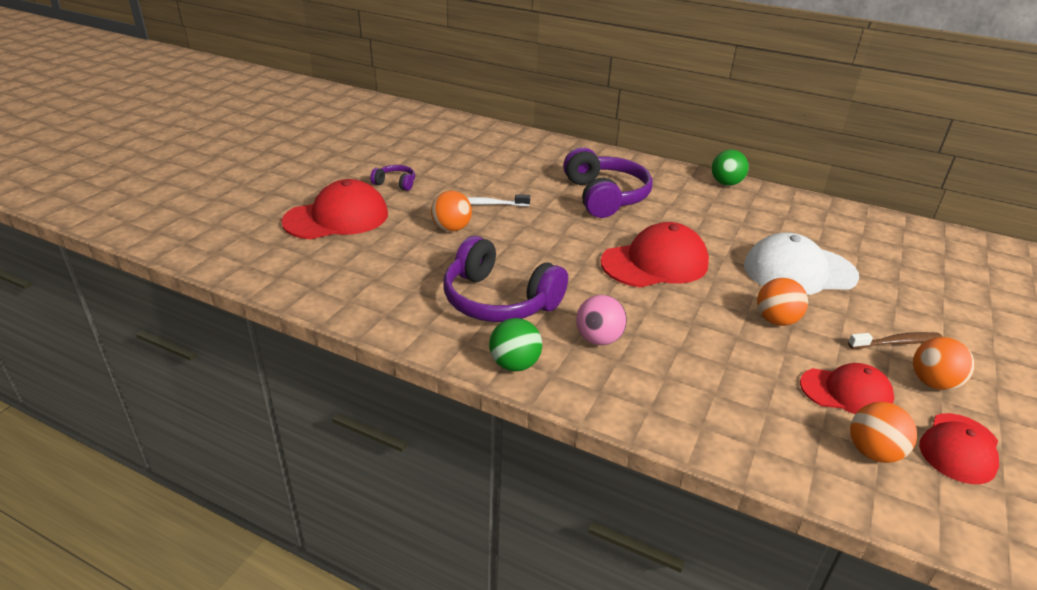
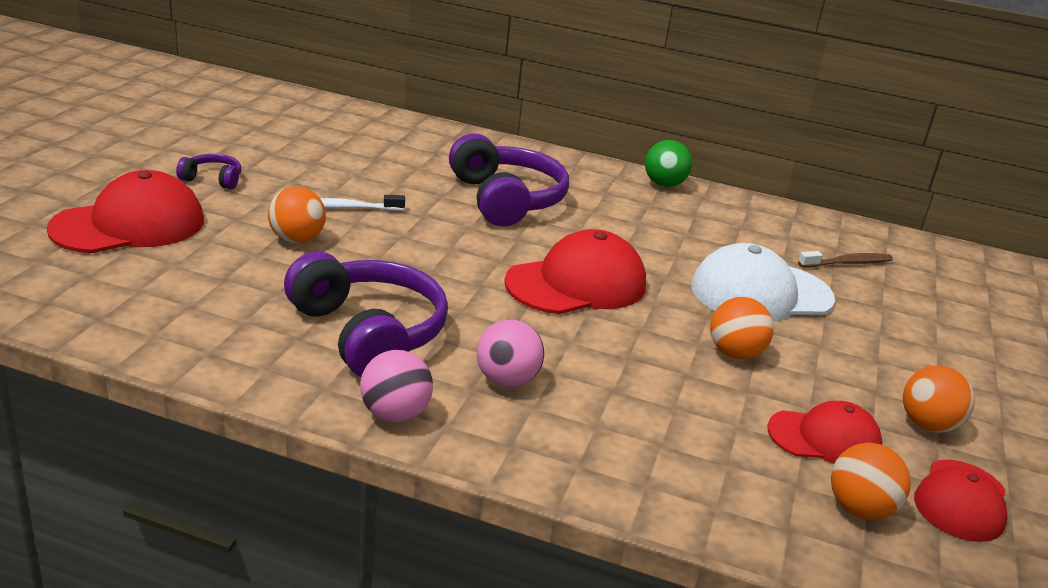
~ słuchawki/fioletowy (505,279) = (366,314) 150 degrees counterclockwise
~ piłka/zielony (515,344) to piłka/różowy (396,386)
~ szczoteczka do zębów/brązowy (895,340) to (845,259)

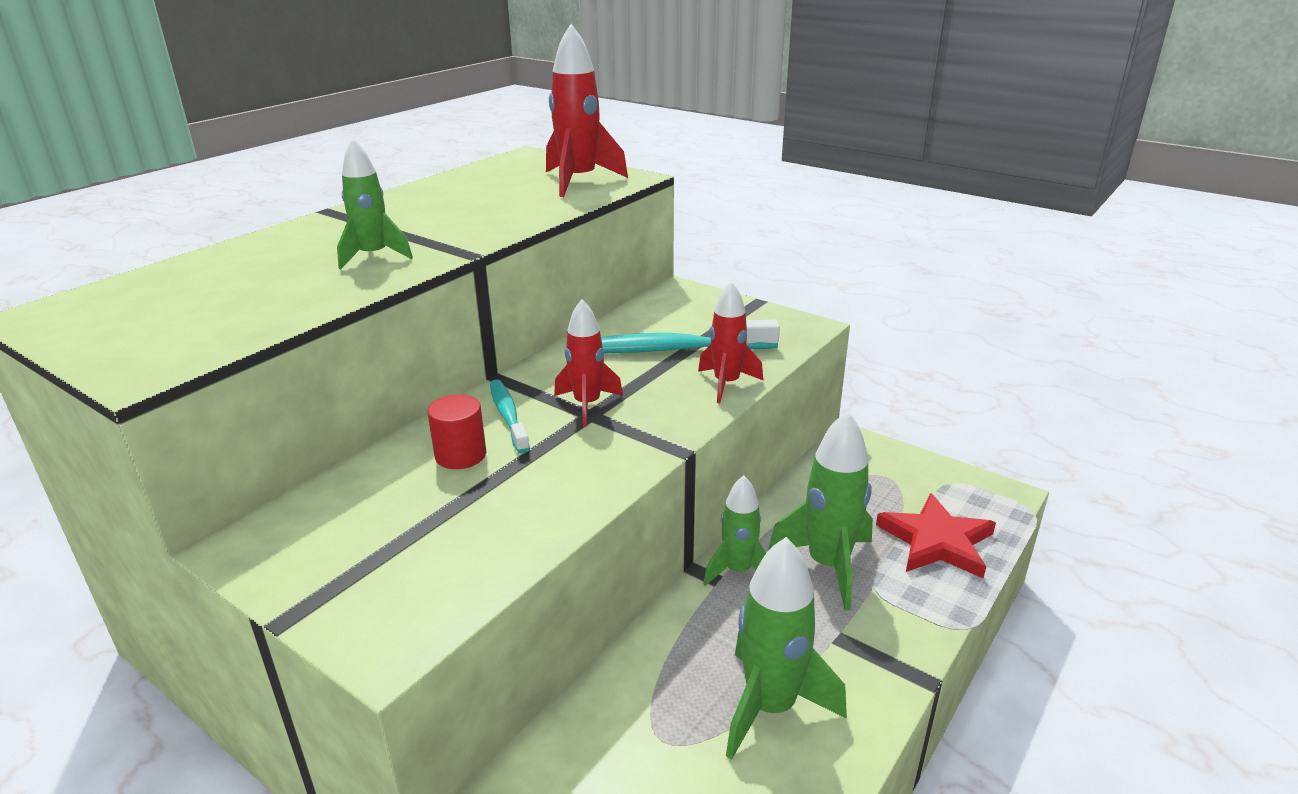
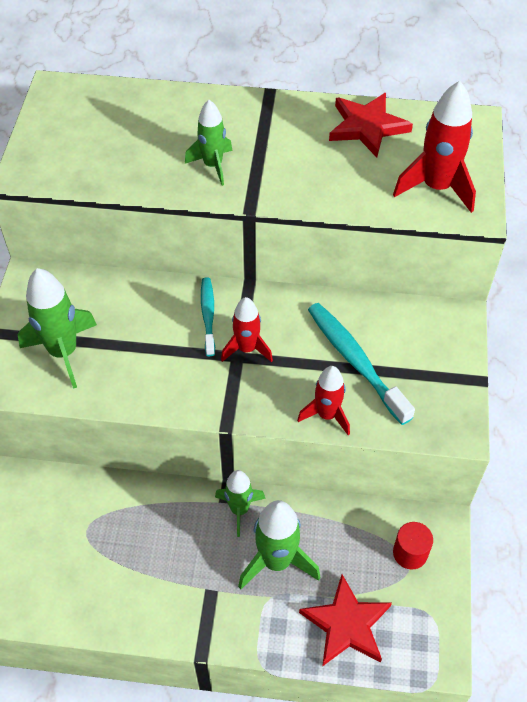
~ walec/czerwony (456,431) to (413,546)
~ szczoteczka do zębów/turkusowy (510,416) = (208,316) 45 degrees counterclockwise
~ rakieta/zielony (786,648) to (57,328)
+ gwiazda/czerwony (371,125)

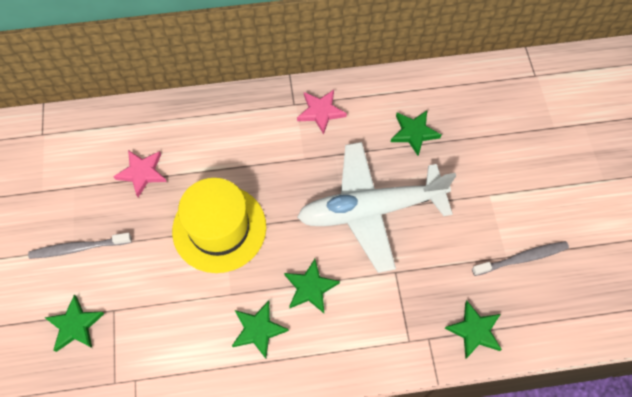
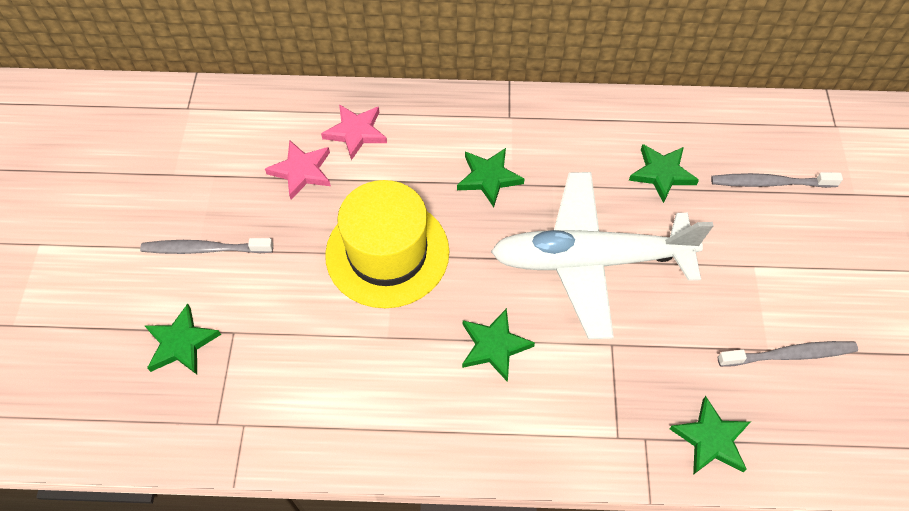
~ gwiazda/zielony (260,330) to (490,177)
~ gwiazda/różowy (322,112) to (354,132)
+ szczoteczka do zębów/szary (777,180)

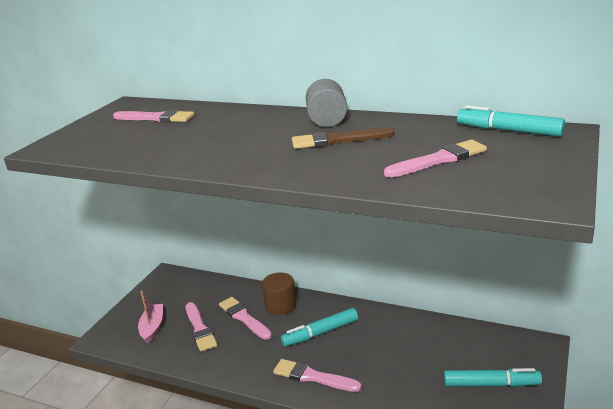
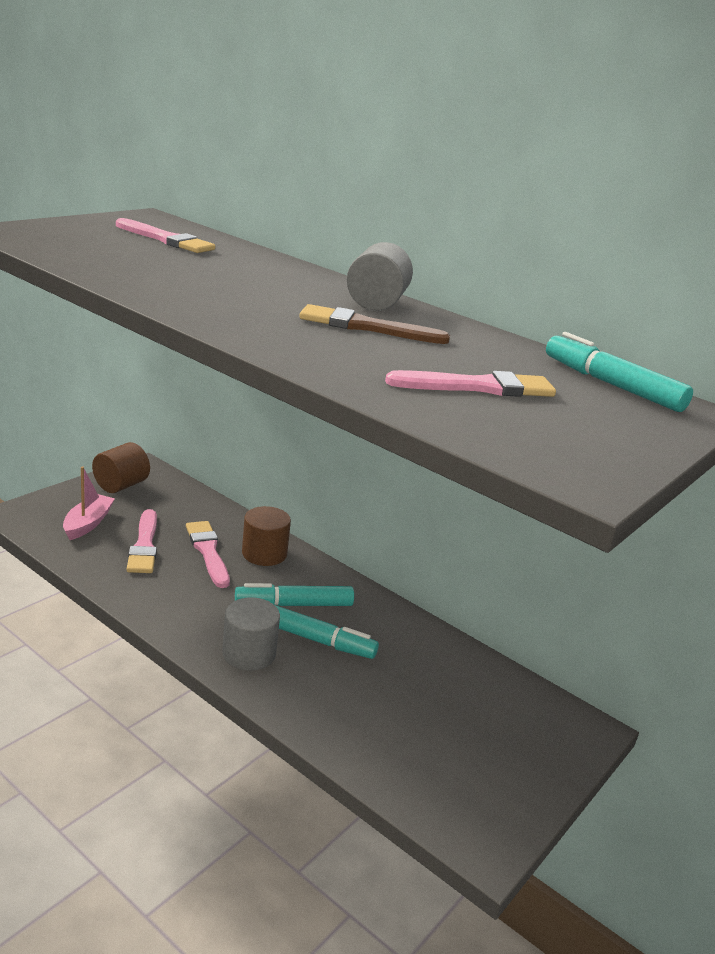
~ pędzel/różowy (317,375) to walec/szary (251,634)
~ flamaster/turkusowy (493,377) to (327,632)
+ walec/brązowy (121,467)

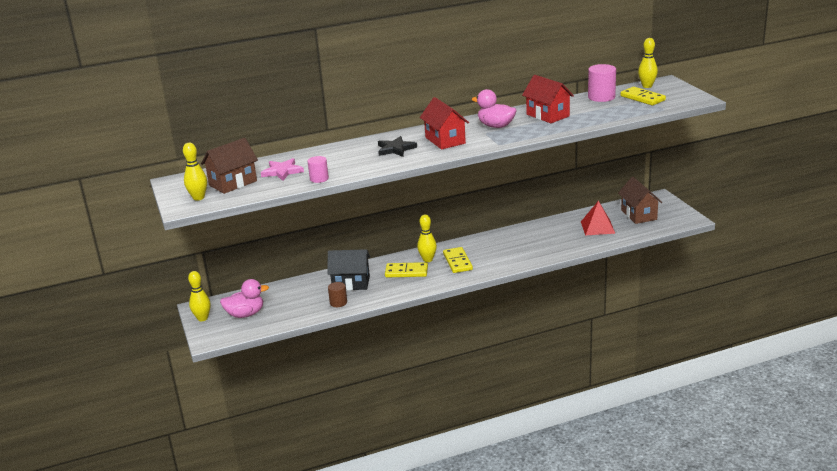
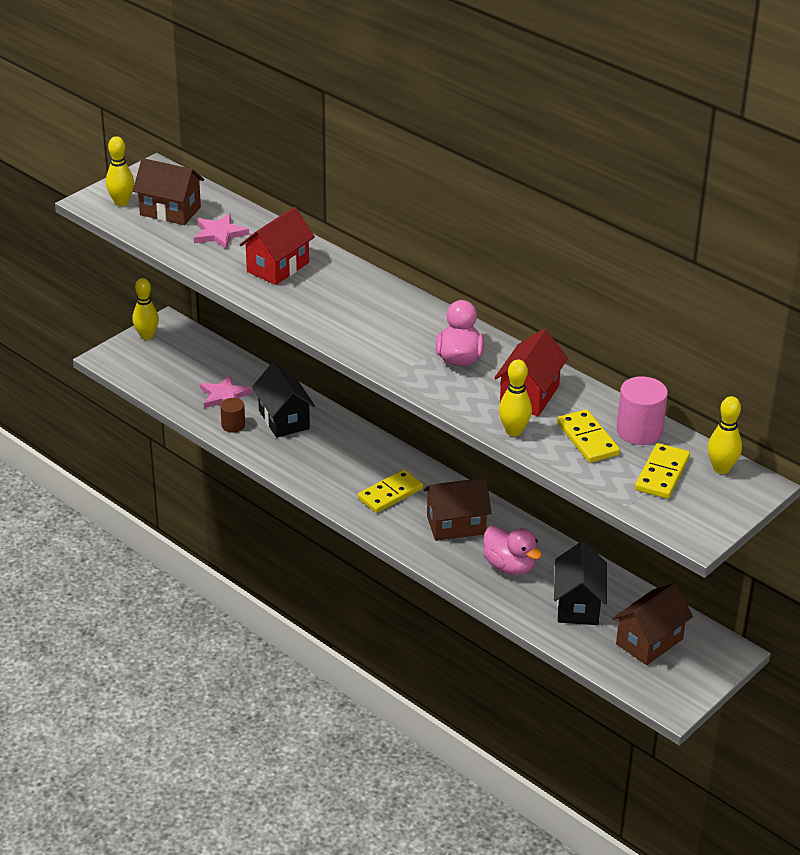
~ kaczka/różowy (244,298) to (512,550)
- walec/różowy (318,169)
- gwiazda/czarny (397,146)
~ kostka domina/żółty (406,269) to (588,436)
~ kręgiel/żółty (427,238) to (515,398)
~ domek/czerwony (444,123) to (277,246)
~ piramida/czerwony (598,218) to domek/czarny (580,583)
+ gwiazda/różowy (226,391)
+ domek/brązowy (457,509)

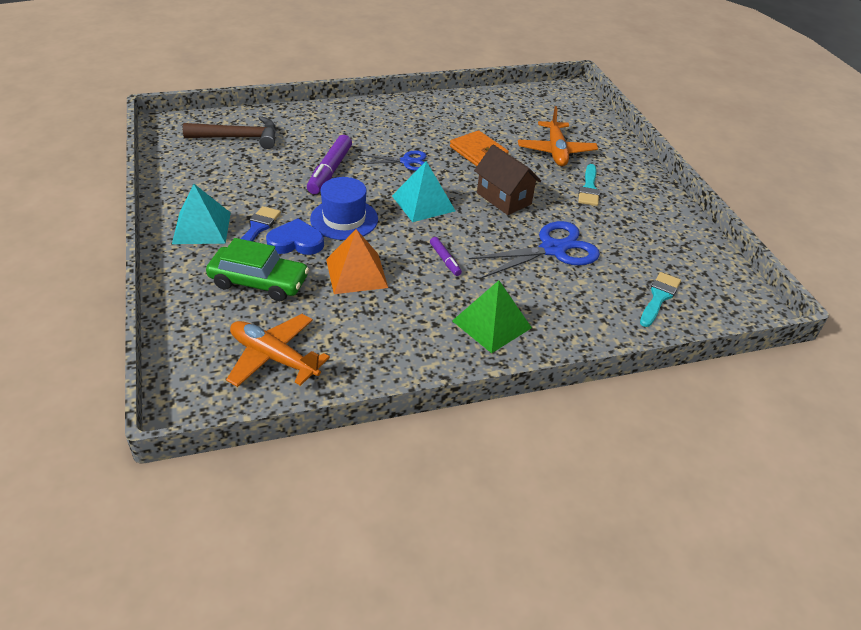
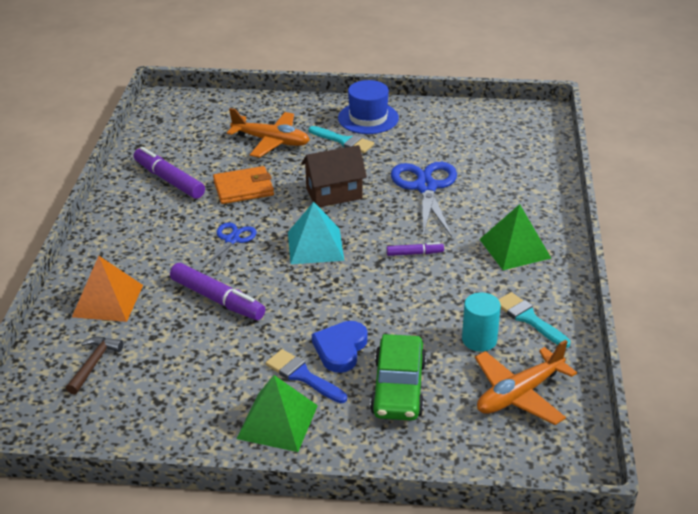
~ piramida/turkusowy (201,214) to piramida/zielony (277,413)
~ młotek/brązowy (229,132) = (94,366) x0.61
~ samochód/zielony (257,269) = (398,377) 150 degrees clockwise
~ kapelusz/niebieski (344,208) to (368,107)
~ piramida/pomarańczowy (357,261) to (107,289)
~ pędzel/turkusowy (660,299) to (534,320)
+ flamaster/fioletowy (169,173)
+ walec/turkusowy (481,322)

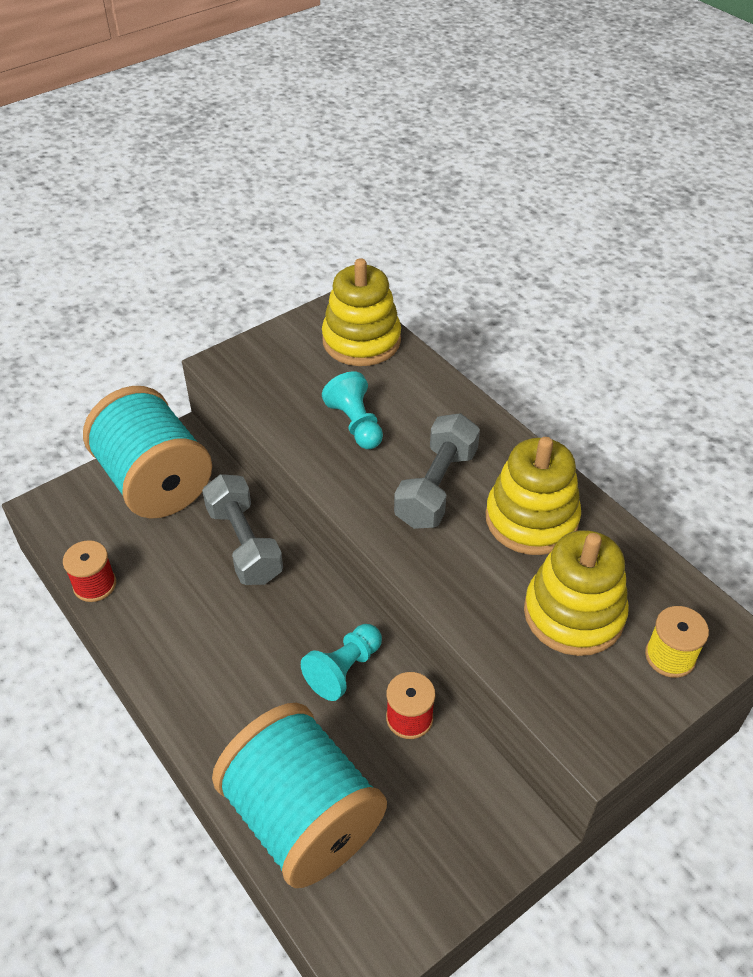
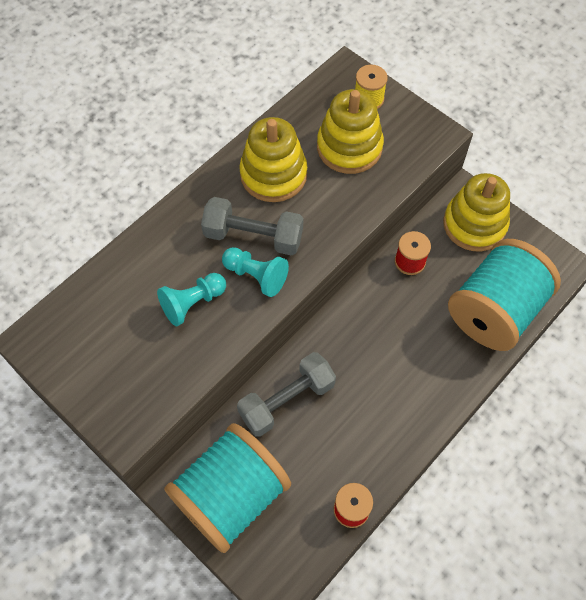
~ pionek/turkusowy (341,662) to (255,272)
~ zabawka nakładanka/żółty (361,312) to (476,212)

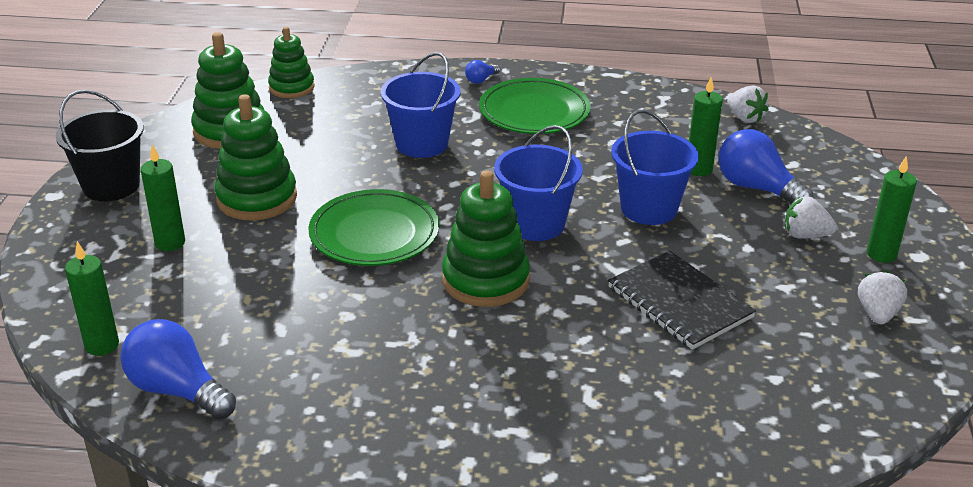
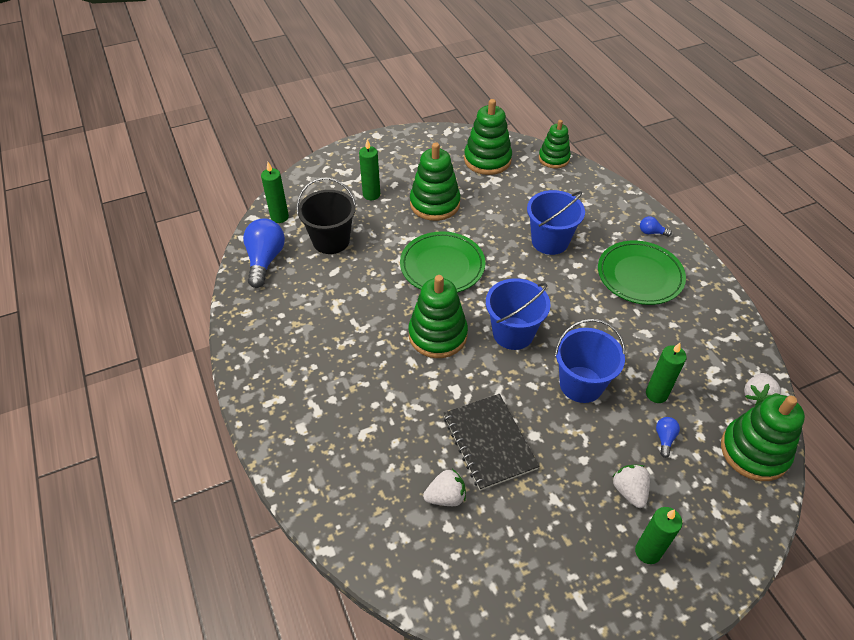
~ wiadro/czarny (100,145) to (326,216)
~ zeszyt/czarny (682,300) = (491,442) 45 degrees counterclockwise
~ żarówka/niebieski (766,167) = (668,437) x0.46
~ truskawka/biały (882,297) to (444,487)
+ zabawka nakładanka/zielony (763,438)

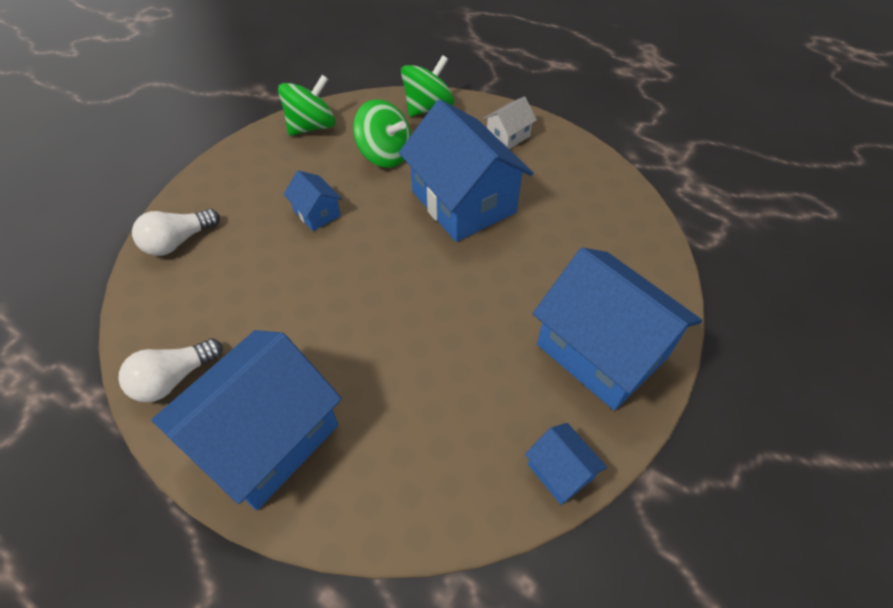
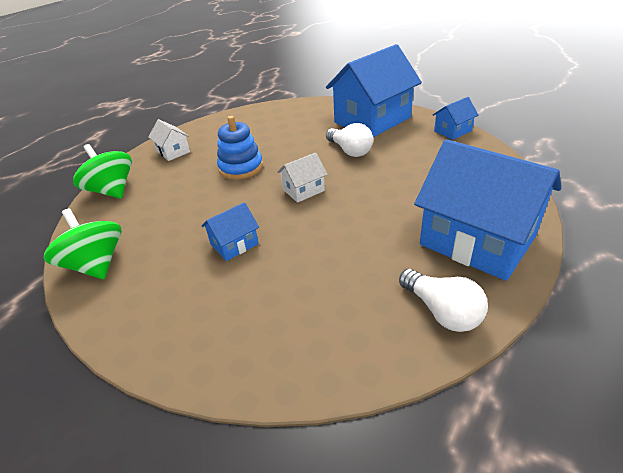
~ żarówka/biały (176,232) to (349,140)
- bączek/zielony (382,133)
~ domek/niebieski (466,170) to zabawka nakładanka/niebieski (240,148)
+ domek/biały (302,178)

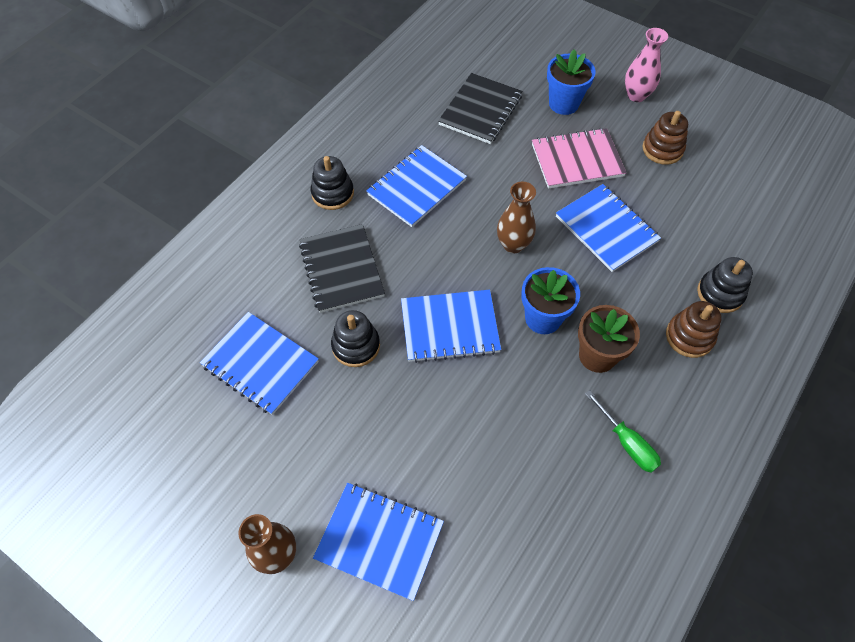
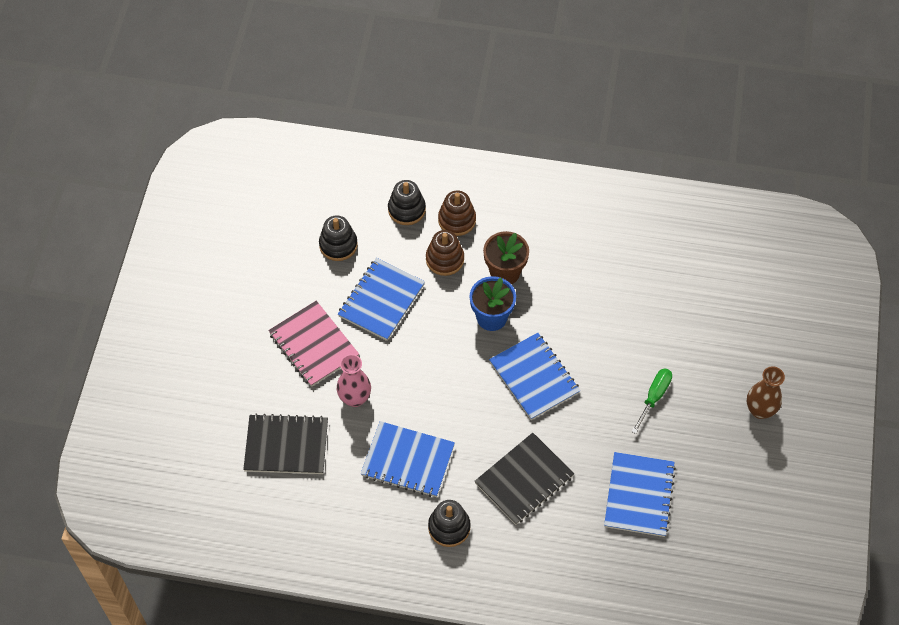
- zeszyt/niebieski (378,542)
~ zabawka nakładanka/czarny (355,338) to (338,238)
- wazon/brązowy (516,217)
- doniczka/niebieski (571,82)
~ śrubokręt/zielony (623,431) to (651,401)
~ wazon/różowy (646,65) to (354,380)
~ zabawka nakładanka/brązowy (665,138) to (445,253)

